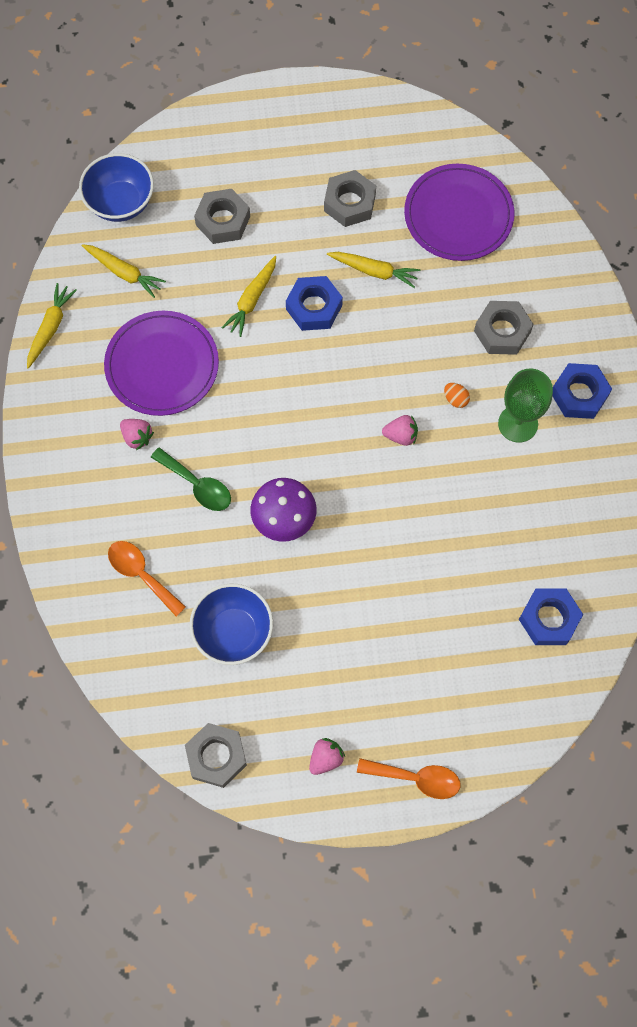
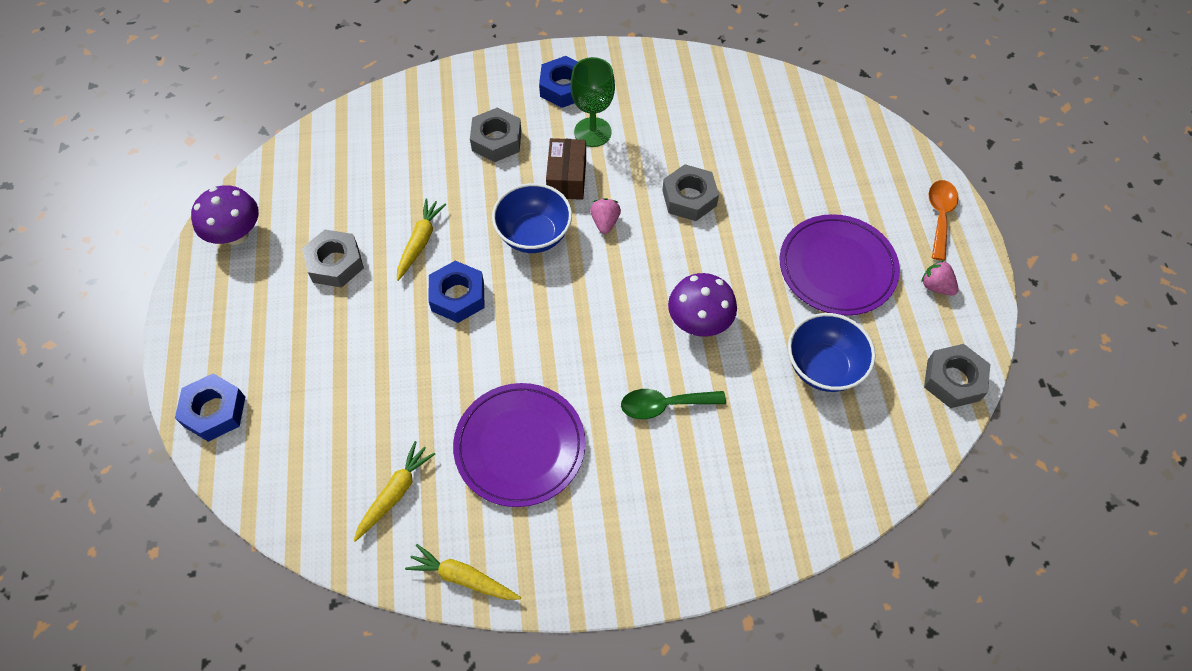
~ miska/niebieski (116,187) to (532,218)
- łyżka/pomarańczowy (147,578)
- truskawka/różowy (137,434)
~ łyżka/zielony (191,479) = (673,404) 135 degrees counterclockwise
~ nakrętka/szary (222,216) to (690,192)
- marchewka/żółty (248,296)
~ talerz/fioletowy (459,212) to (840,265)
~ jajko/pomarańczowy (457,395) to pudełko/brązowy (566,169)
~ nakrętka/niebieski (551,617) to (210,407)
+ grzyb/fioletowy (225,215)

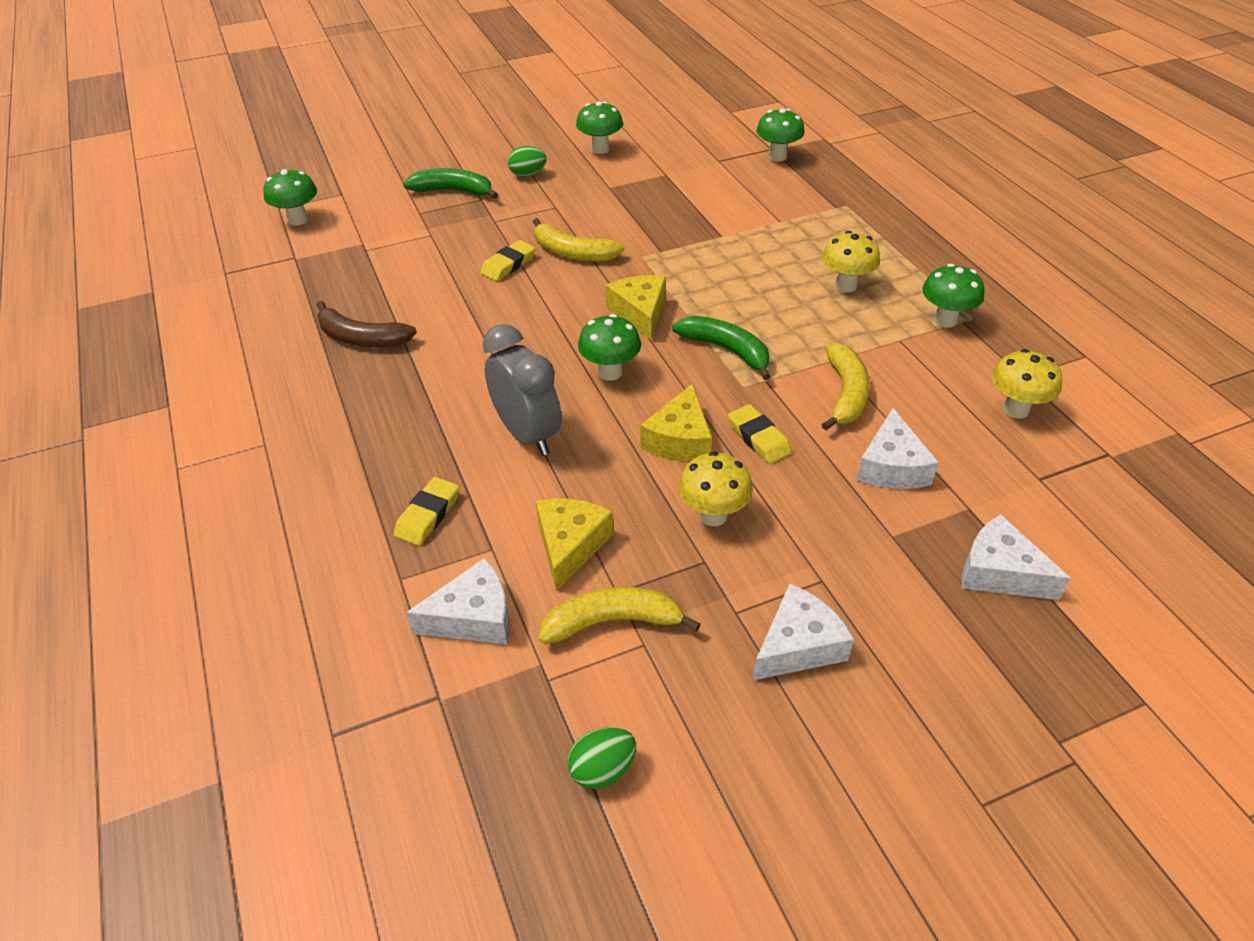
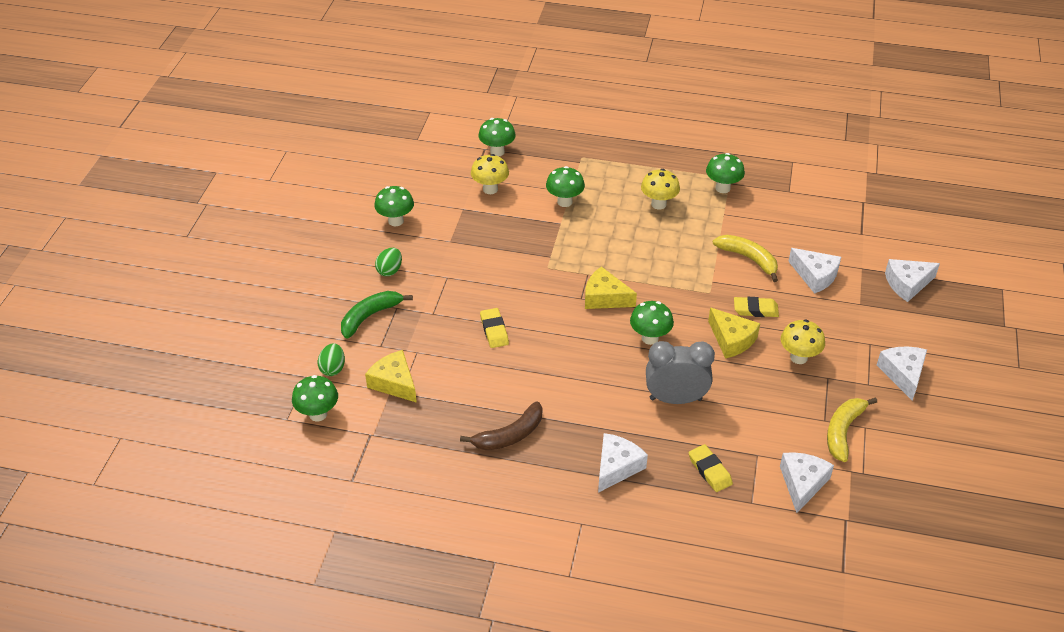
- banan/żółty (579,239)
~ ser/żółty (575,545) to (391,376)
~ jajko/zielony (602,758) to (331,359)
- banan/zielony (721,348)
~ grzyb/żółty (1027,384) to (490,174)
+ grzyb/zielony (565,186)
+ ser/biały (623,463)

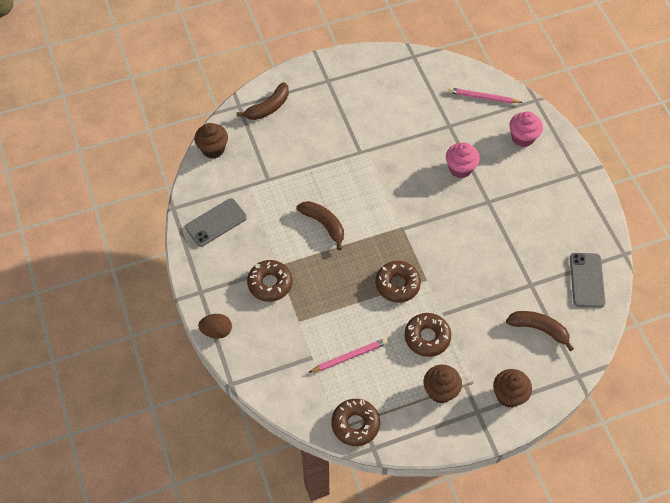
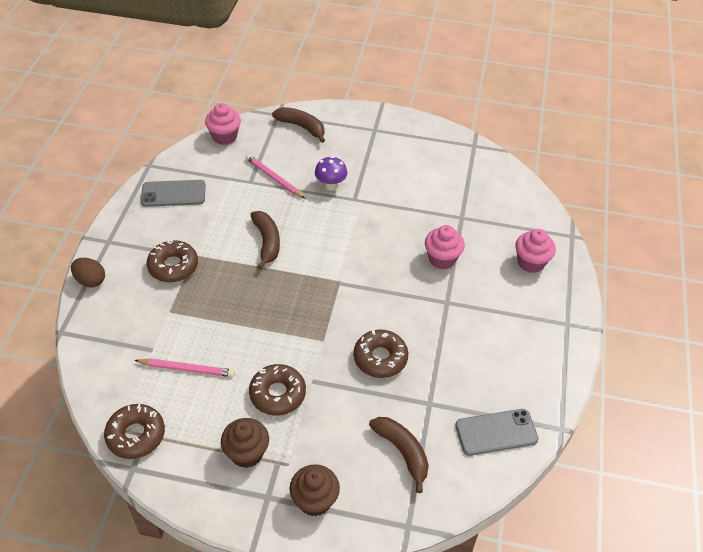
~ muffinka/brązowy (211,141) to muffinka/różowy (223,124)
~ banan/brązowy (263,101) = (298,125) 135 degrees counterclockwise
~ donut/brązowy (398,282) to (381,353)
~ ołówek/różowy (485,95) to (275,176)
~ telefon/szary (587,280) = (497,432) 45 degrees clockwise
+ grzyb/fioletowy (331,173)

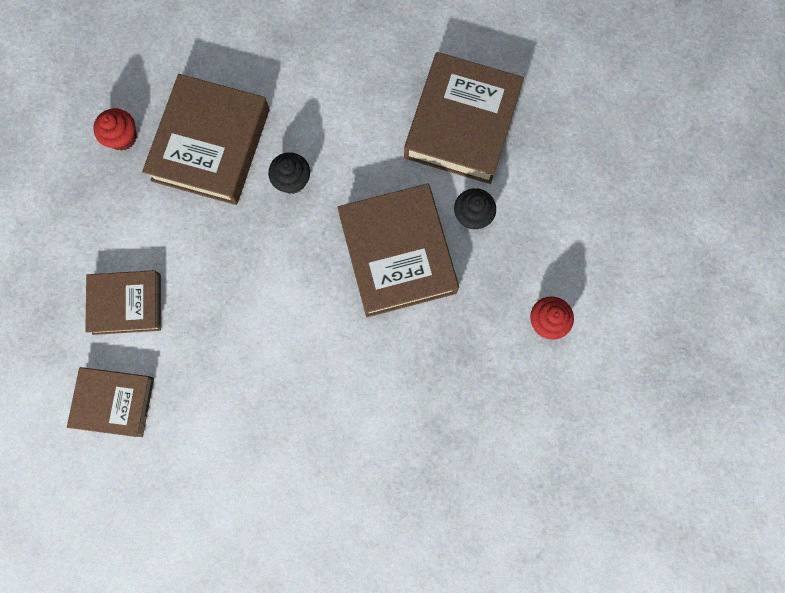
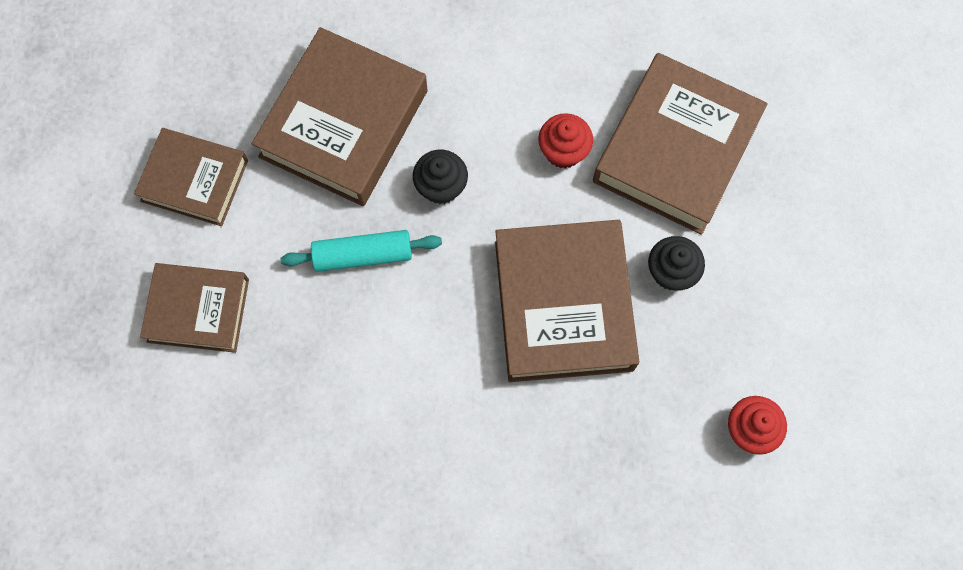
~ książka/brązowy (110,402) to (191,177)
~ muffinka/czerwony (115,129) to (565,141)
+ wałek do ciasta/turkusowy (361,251)

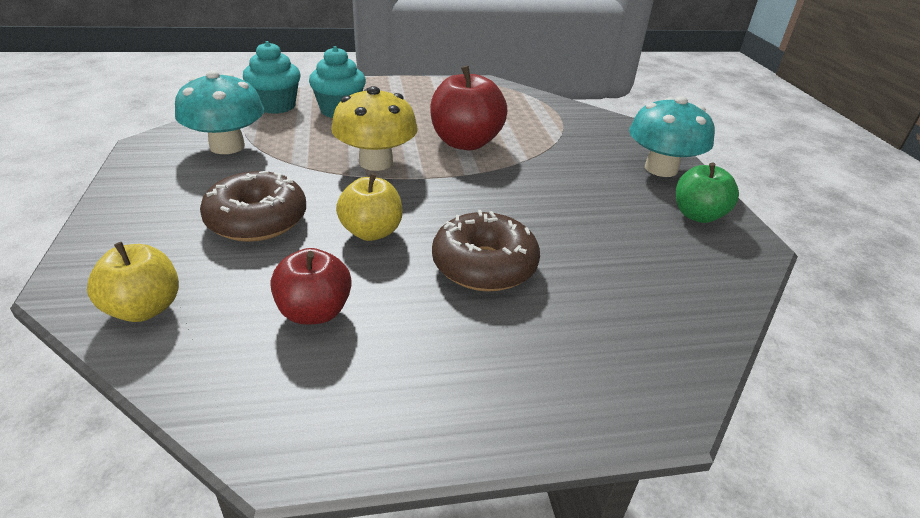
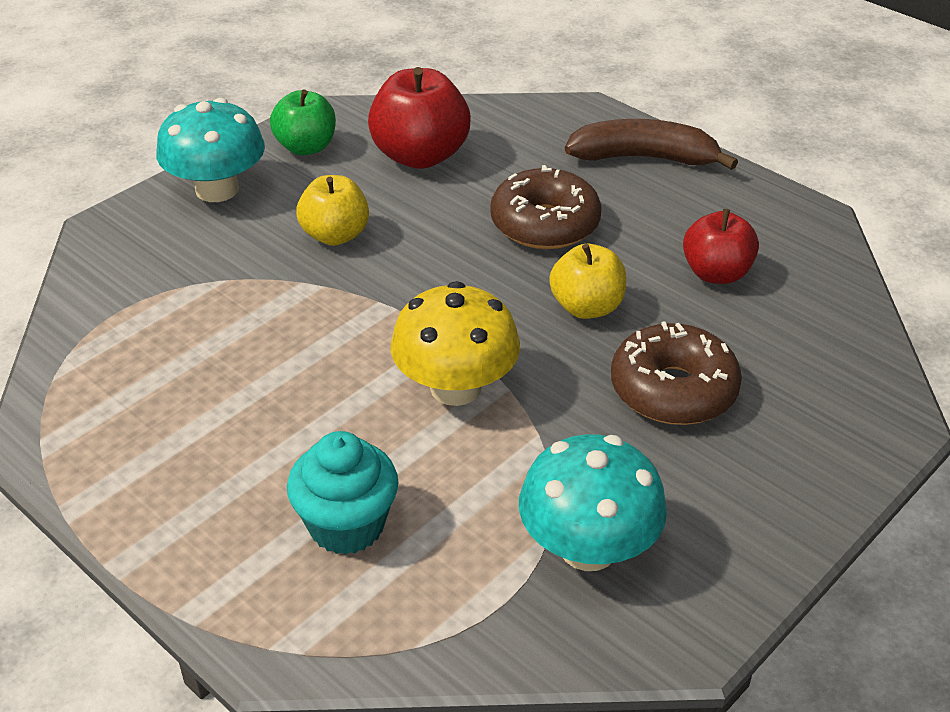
~ jabłko/żółty (133,282) to (332,210)
- muffinka/turkusowy (272,77)
~ jabłko/czerwony (468,108) to (419,118)
+ banan/brązowy (651,144)

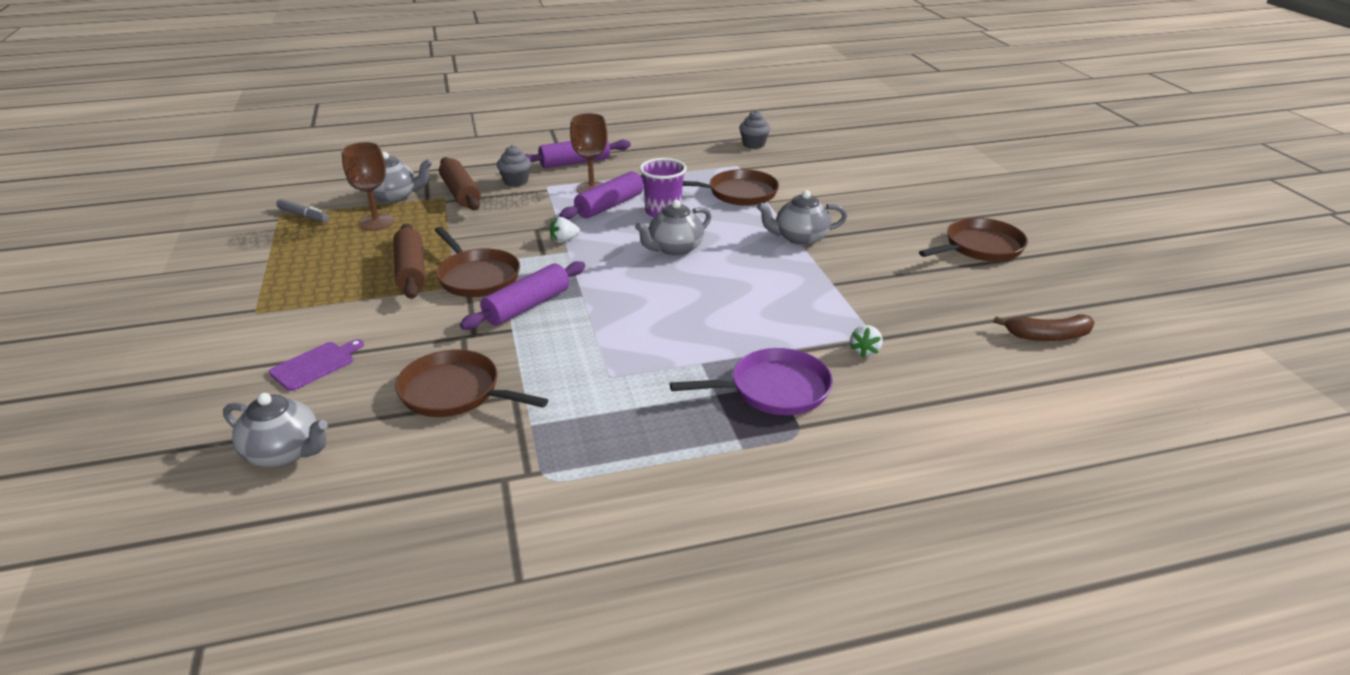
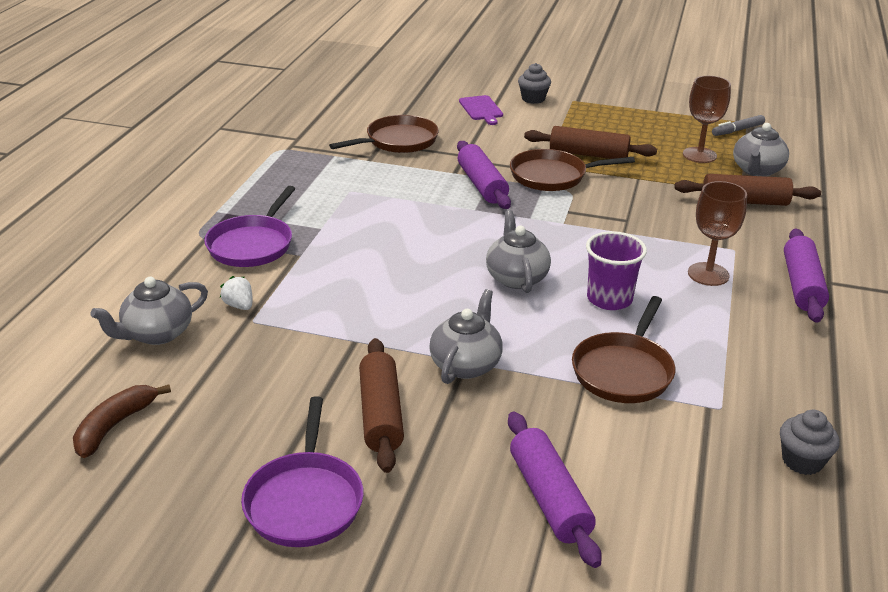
~ imbryk/szary (275,430) to (149,311)
~ muffinka/szary (514,166) to (534,83)
- truskawka/biały (565,230)
~ wałek do ciasta/fioletowy (602,195) to (555,490)
~ patelnia/brązowy (973,239) to patelnia/fioletowy (302,471)
+ wałek do ciasta/brązowy (381,405)

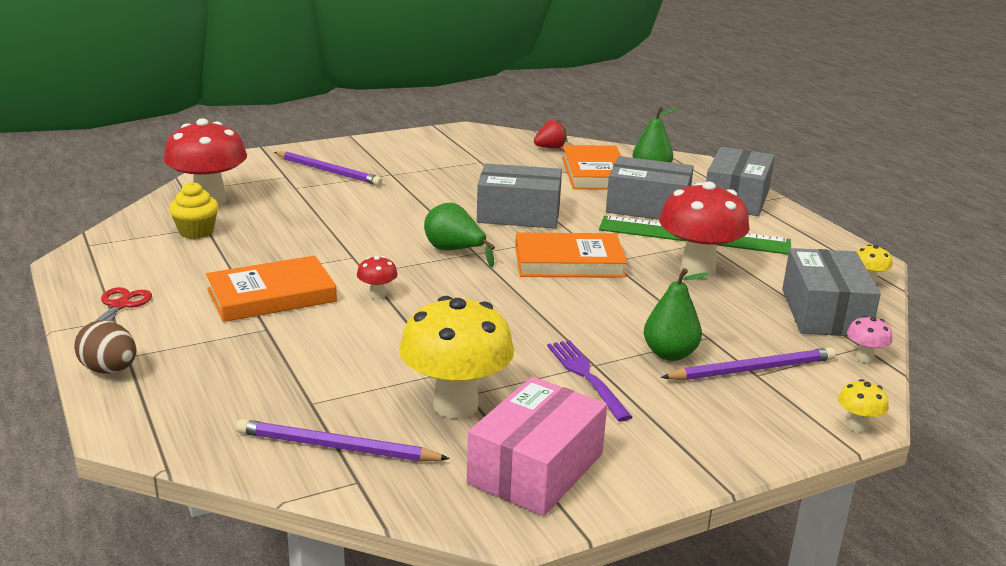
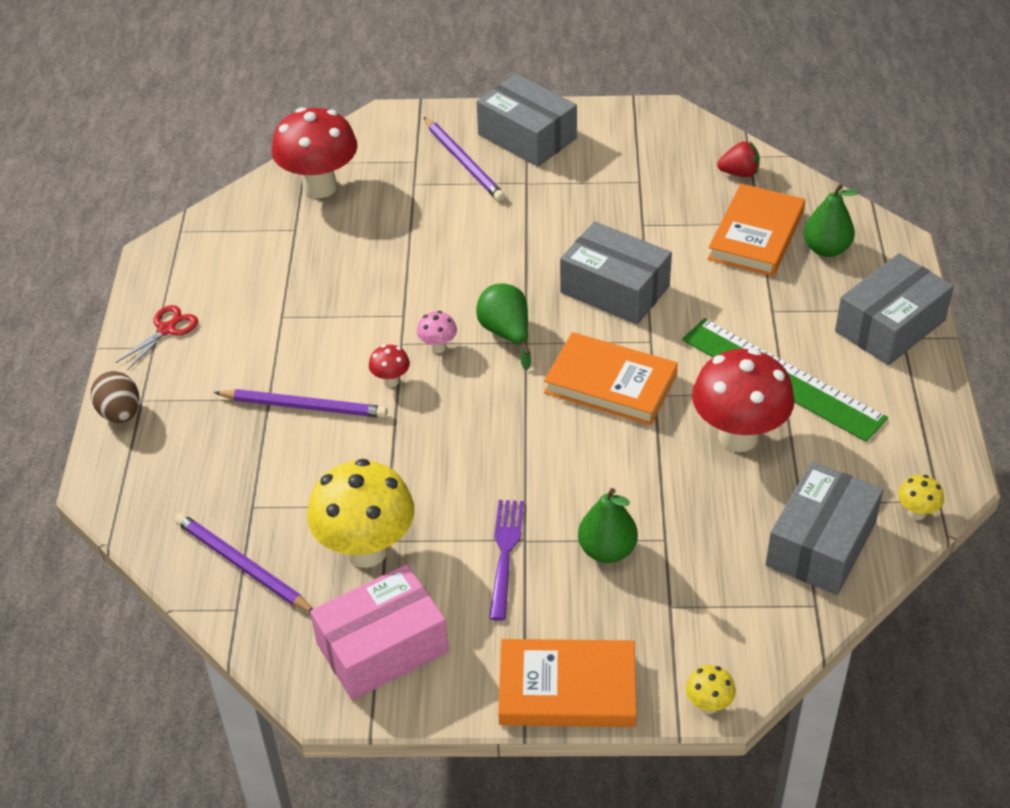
- muffinka/żółty (194,210)
~ książka/pomarańczowy (271,289) to (567,683)
~ pudełko/szary (650,188) to (526,120)
~ ołówek/fioletowy (748,363) to (300,403)
~ grzyb/różowy (869,339) to (437,332)

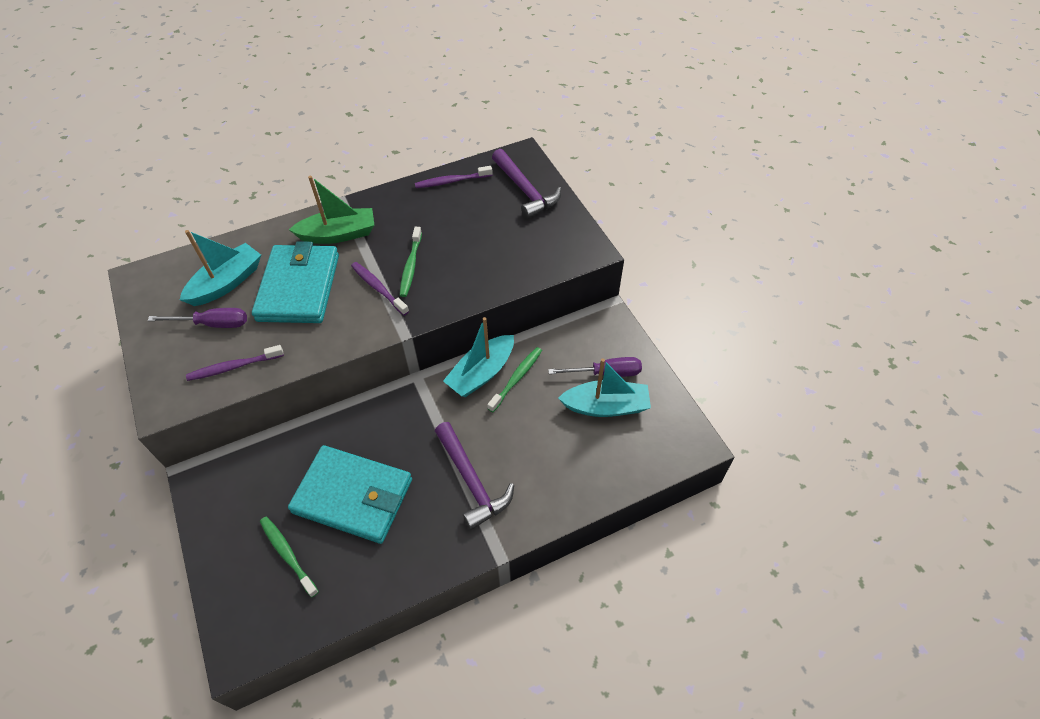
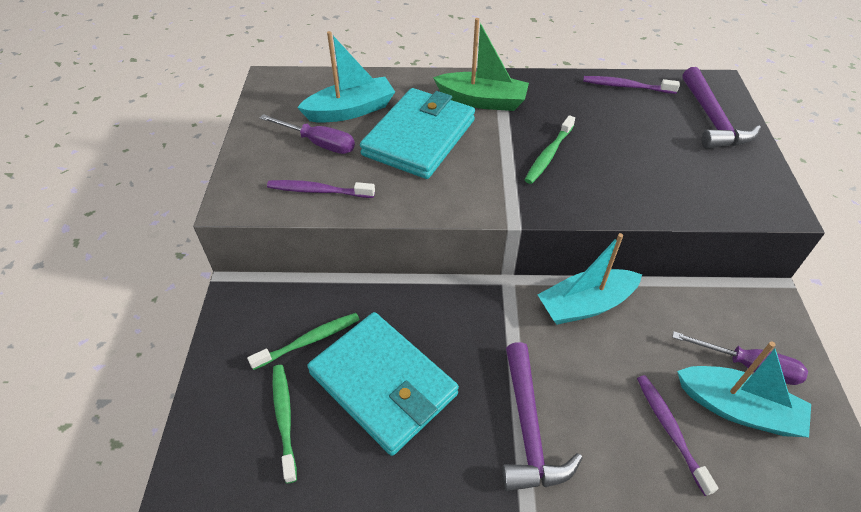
~ szczoteczka do zębów/fioletowy (380,289) to (677,435)
~ szczoteczka do zębów/zielony (514,379) to (303,341)

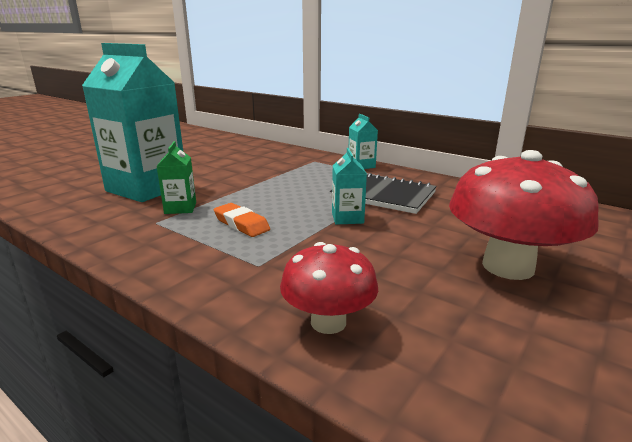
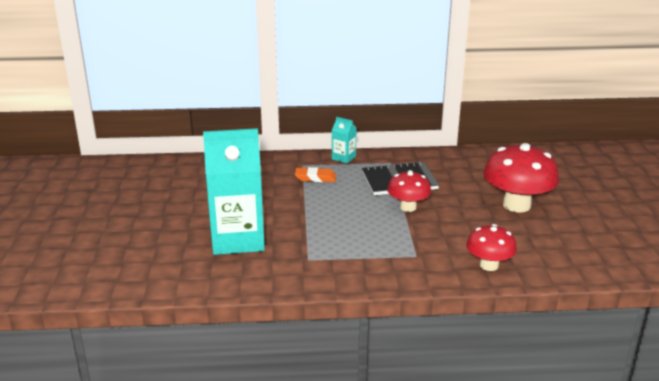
- karton mleka/zielony (176,177)
~ gumka do mazania/pomarańczowy (242,220) to (315,174)
~ karton mleka/turkusowy (349,186) to grzyb/czerwony (409,191)

